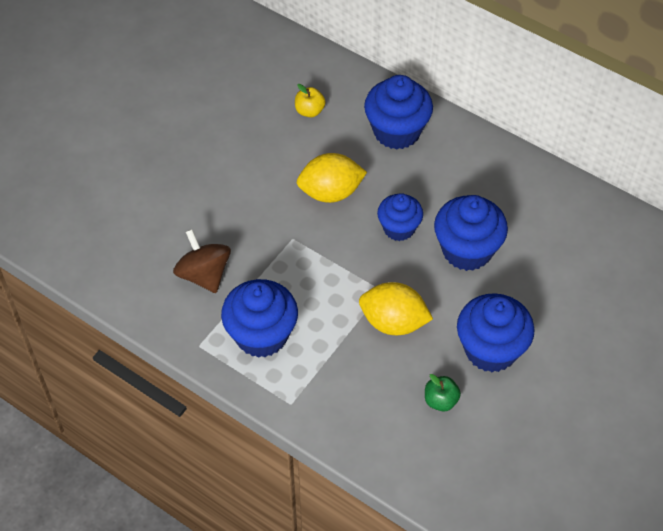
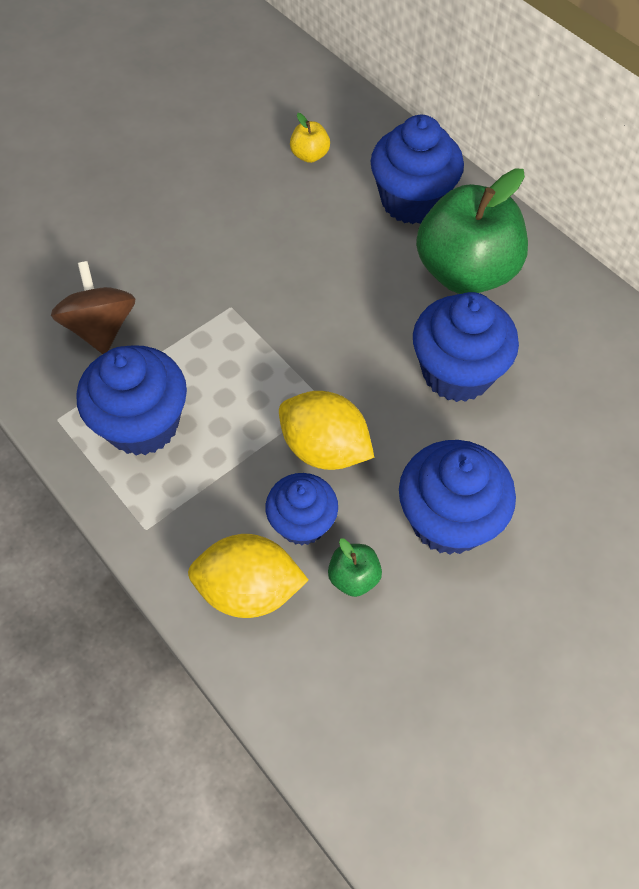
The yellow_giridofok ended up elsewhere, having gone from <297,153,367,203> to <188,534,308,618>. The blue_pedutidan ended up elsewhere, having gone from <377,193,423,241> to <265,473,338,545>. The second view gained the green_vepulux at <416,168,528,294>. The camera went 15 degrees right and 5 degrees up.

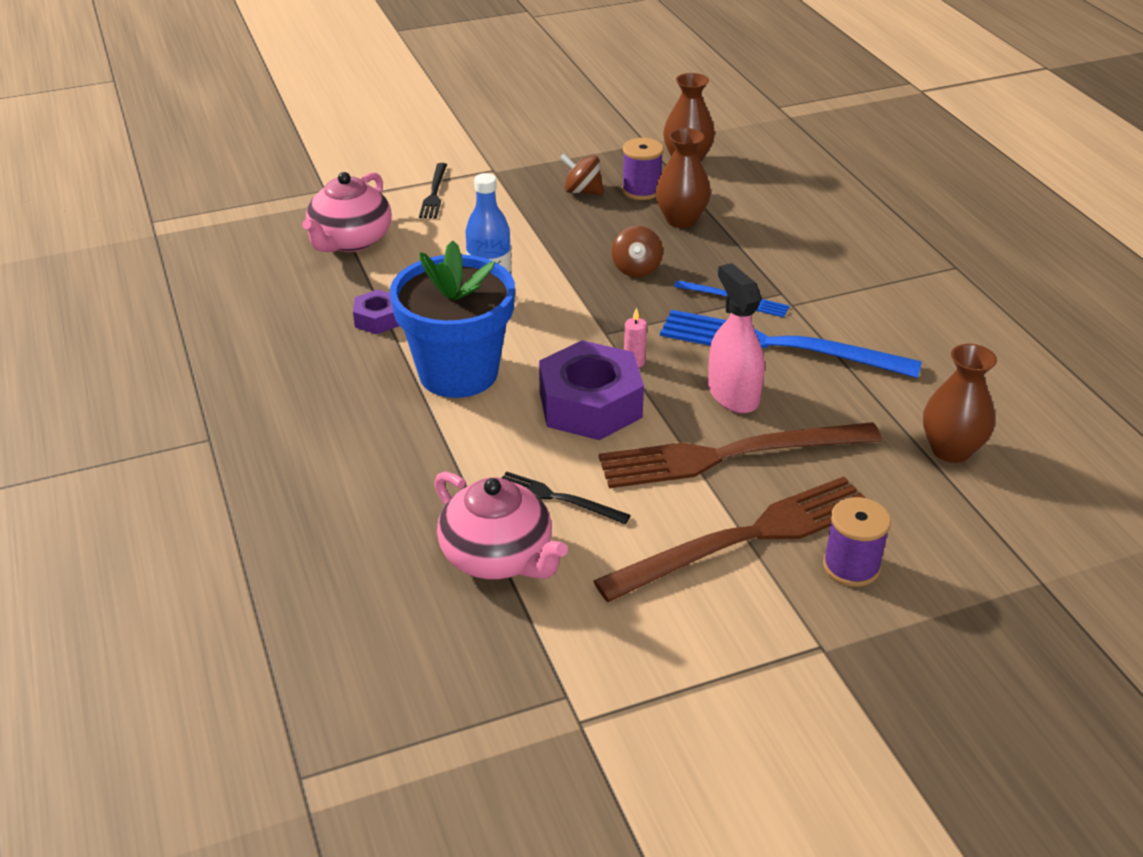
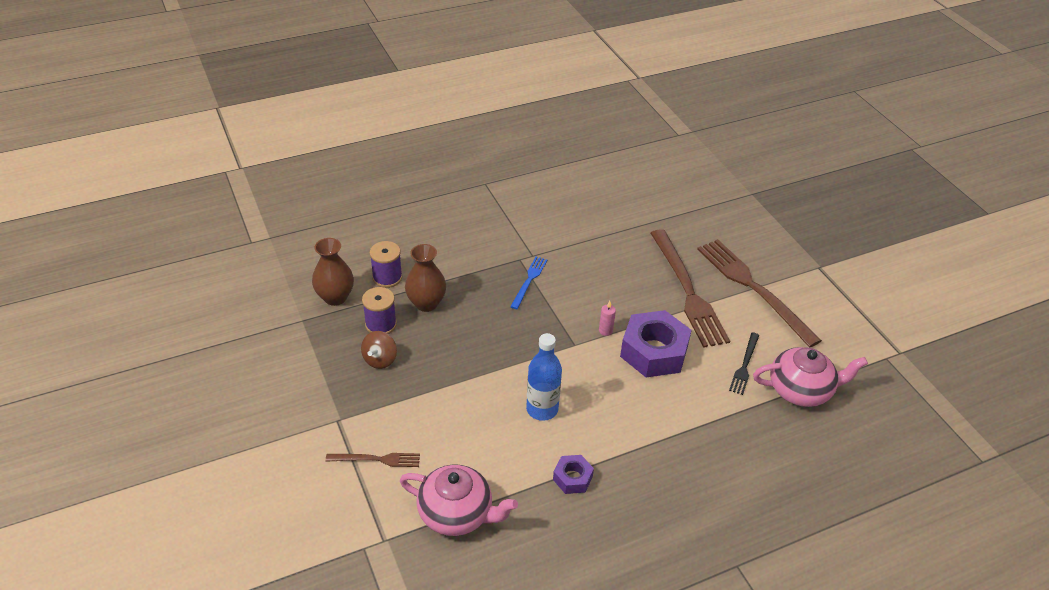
What was the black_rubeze at <419,163,447,218> turned into the brown_rubeze at <326,453,420,467>. The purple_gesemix ended up elsewhere, having gone from <823,497,891,587> to <370,241,402,288>. The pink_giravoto at <435,471,568,579> ended up facing another way, 45 degrees clockwise from before. The second view lost the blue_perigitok at <390,240,515,398>. The second view lost the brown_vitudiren at <612,226,663,277>. The second view lost the blue_rubeze at <660,310,922,378>. The second view lost the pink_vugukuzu at <708,263,765,413>. The second view lost the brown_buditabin at <923,344,997,463>. The camera went 95 degrees left and 5 degrees up.

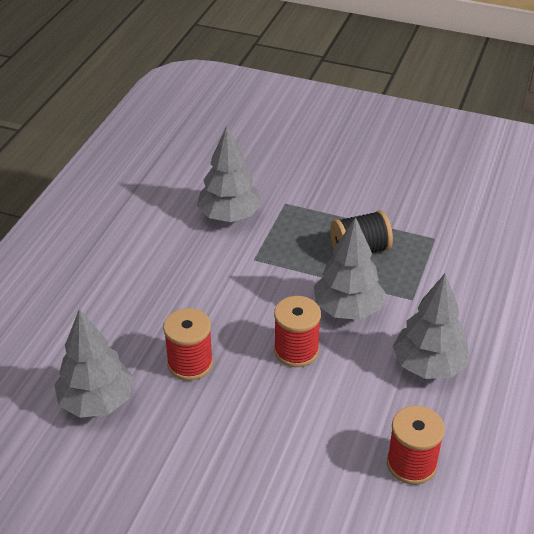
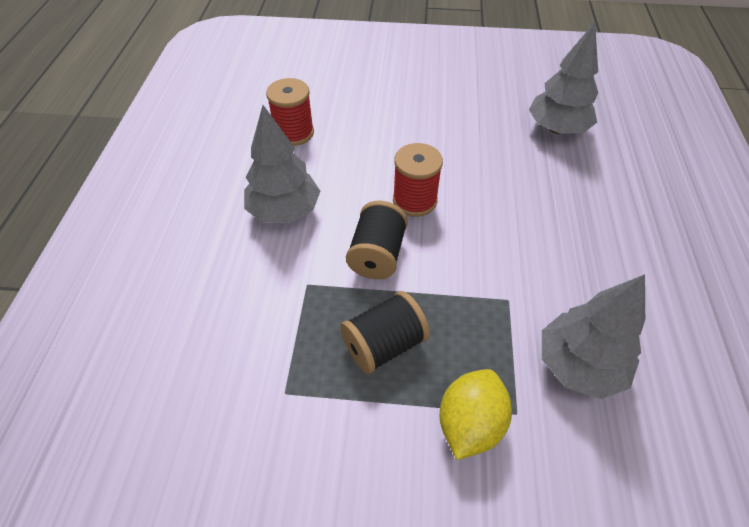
Where the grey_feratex stood at <314,217,385,320>, the black_gesemix came to stand at <346,201,408,279>. The second view gained the yellow_giridofok at <440,369,512,460>. The second view lost the red_gesemix at <163,308,213,381>. The camera went 165 degrees right and 10 degrees up.

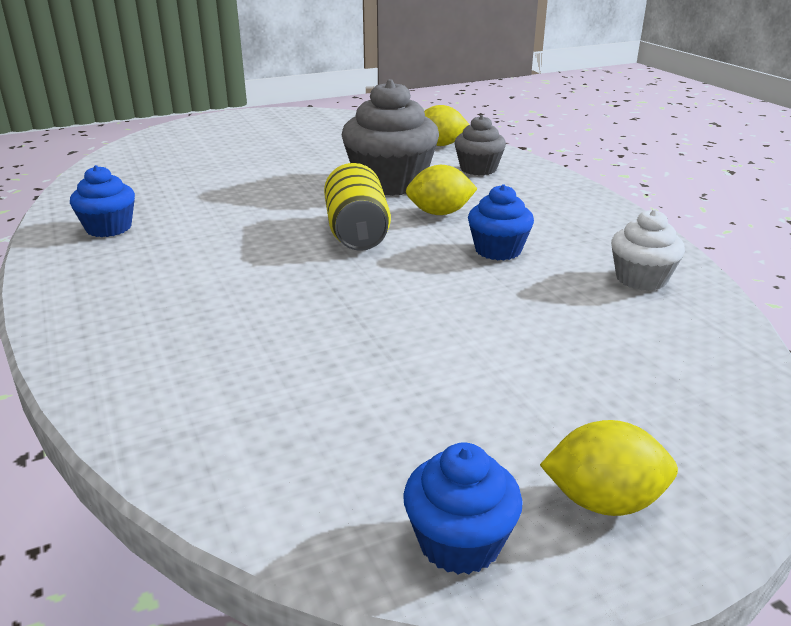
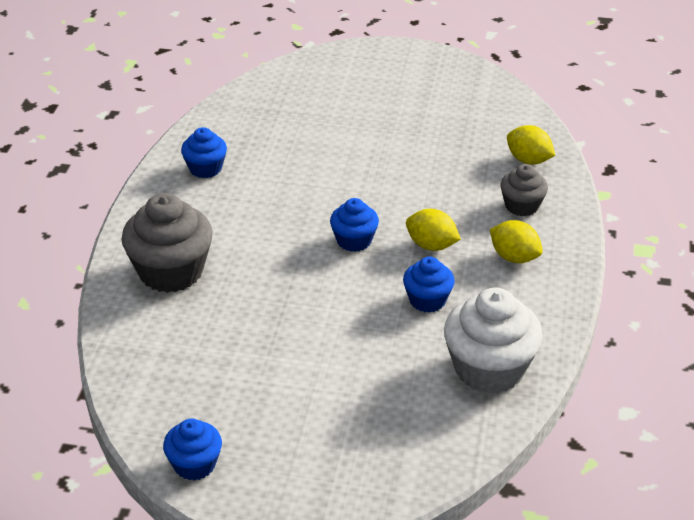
The grey_pedutidan ended up elsewhere, having gone from <342,79,439,196> to <121,193,213,293>. Where the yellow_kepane stood at <324,163,391,251>, the blue_pedutidan came to stand at <330,198,379,252>. The size of the white_pedutidan at <611,209,685,291> changed by a factor of 1.79. The yellow_giridofok ended up elsewhere, having gone from <540,420,678,516> to <490,220,543,263>. The camera went 35 degrees right and 10 degrees up.

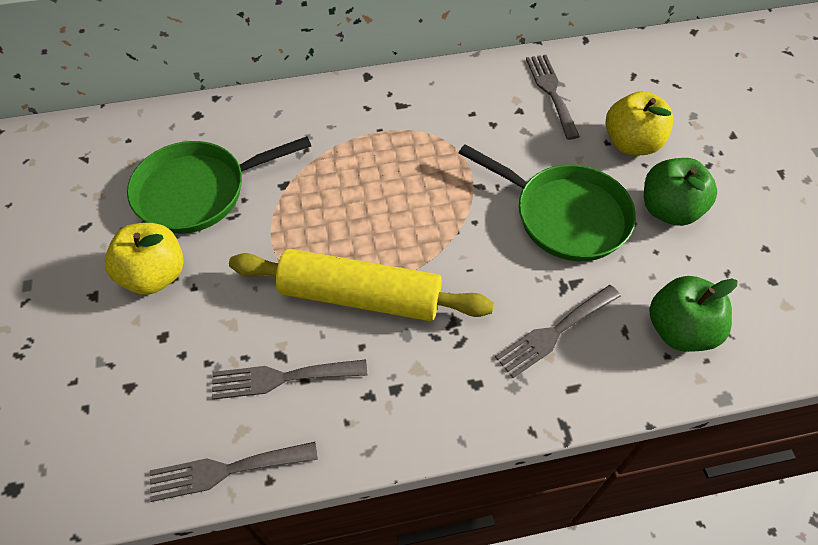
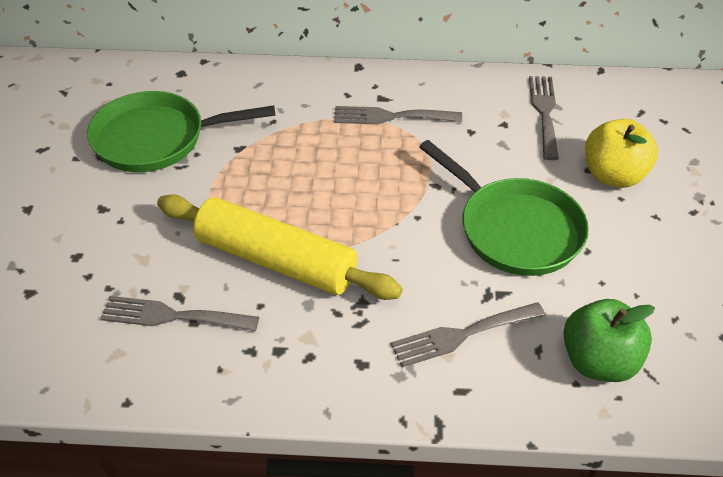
The grey_rubeze ended up elsewhere, having gone from <150,442,318,502> to <334,106,462,124>. The second view lost the yellow_vepulux at <105,223,184,295>. The second view lost the green_vepulux at <644,158,717,226>. The camera went 15 degrees right and 10 degrees down.

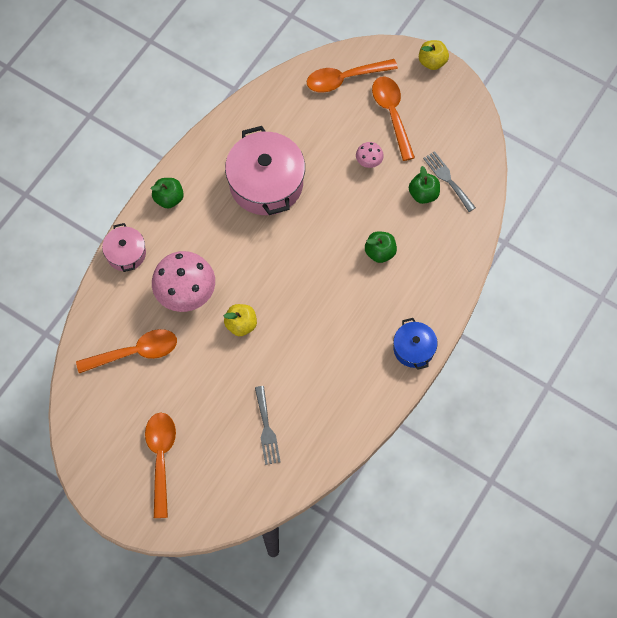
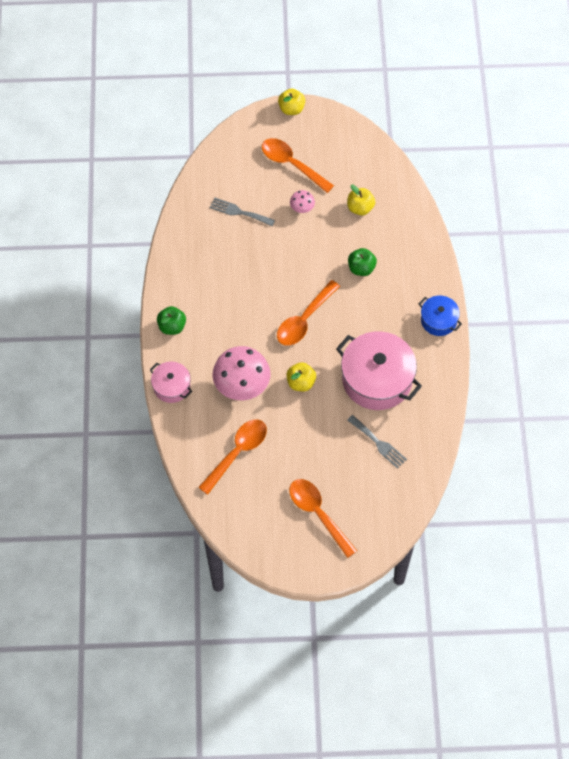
The grey_rubeze ended up elsewhere, having gone from <423,151,476,212> to <209,197,275,226>. The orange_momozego ended up elsewhere, having gone from <307,59,398,93> to <277,280,340,346>. The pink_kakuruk ended up elsewhere, having gone from <225,126,305,215> to <336,331,422,410>. What was the green_vepulux at <409,166,440,204> turned into the yellow_vepulux at <347,185,375,215>. The camera went 35 degrees left and 5 degrees down.

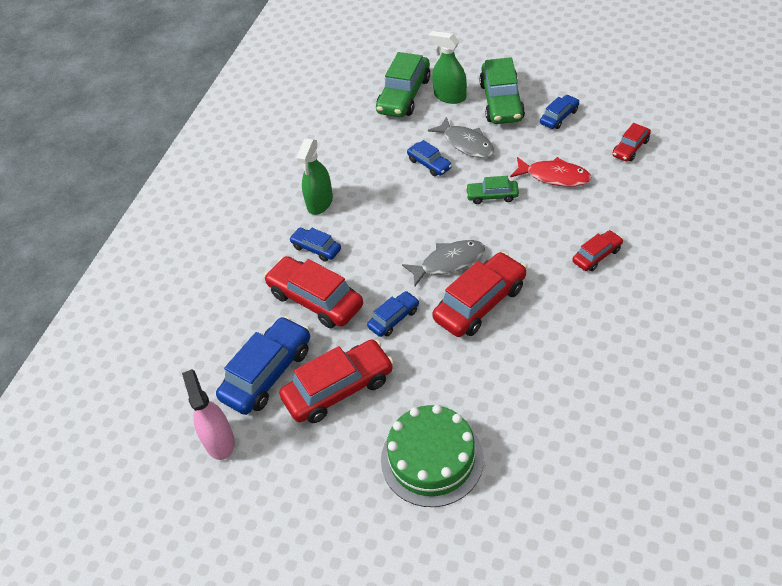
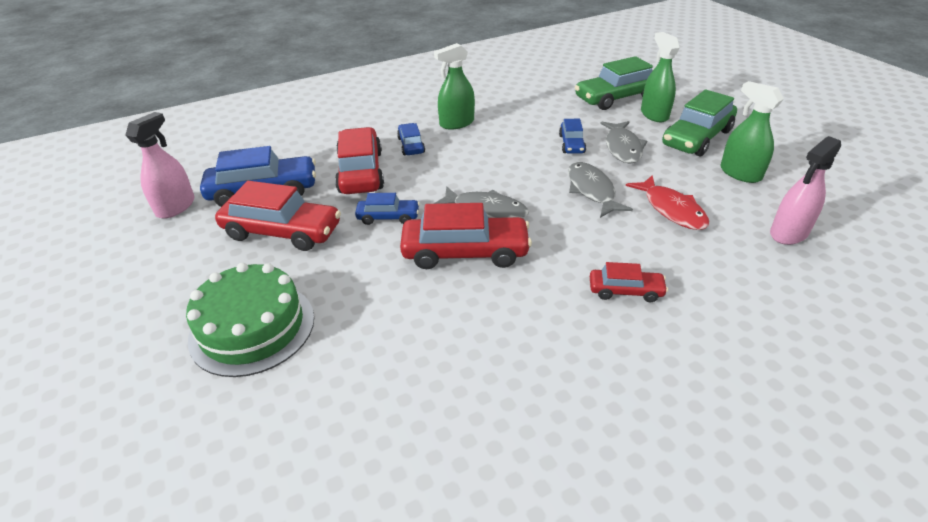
Where the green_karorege stood at <466,176,519,204>, the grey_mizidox came to stand at <568,162,633,218>. Where the blue_karorege stood at <540,95,579,129>, the green_vugukuzu came to stand at <720,81,784,183>. Where the red_karorege stood at <612,123,651,161>, the pink_vugukuzu came to stand at <770,136,841,245>. The camera went 40 degrees right and 10 degrees down.

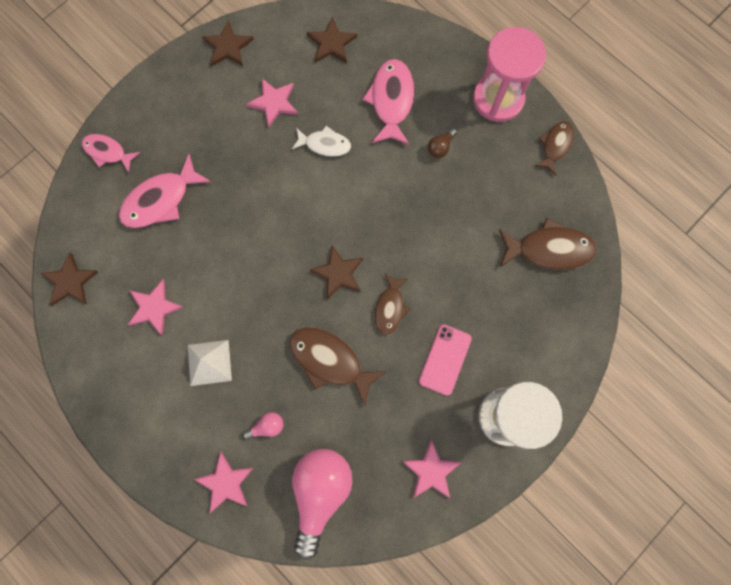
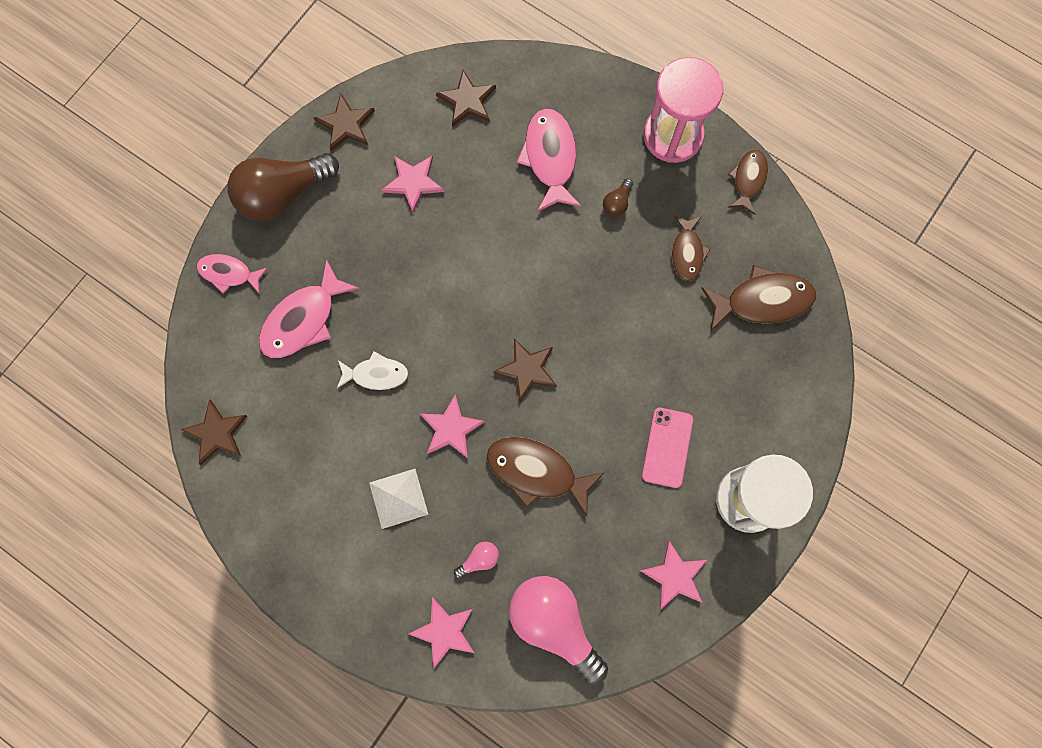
The second view gained the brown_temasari at <227,153,339,221>. The white_mizidox ended up elsewhere, having gone from <292,126,351,157> to <337,351,408,390>. The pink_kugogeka ended up elsewhere, having gone from <128,280,184,335> to <420,394,485,458>. The pink_temasari at <292,449,353,560> ended up facing another way, 45 degrees counterclockwise from before. The brown_mizidox ended up elsewhere, having gone from <374,274,410,335> to <672,215,710,281>. The camera went 10 degrees left and 0 degrees up.

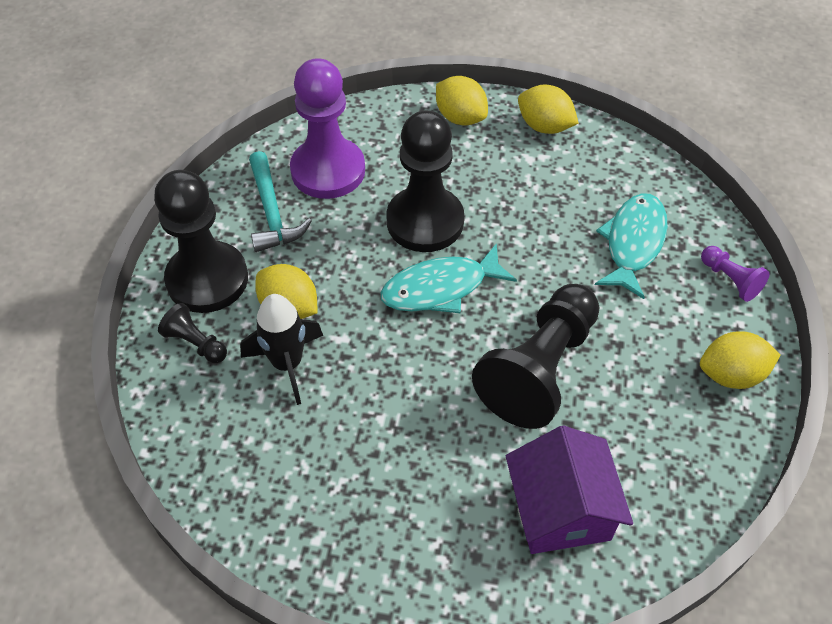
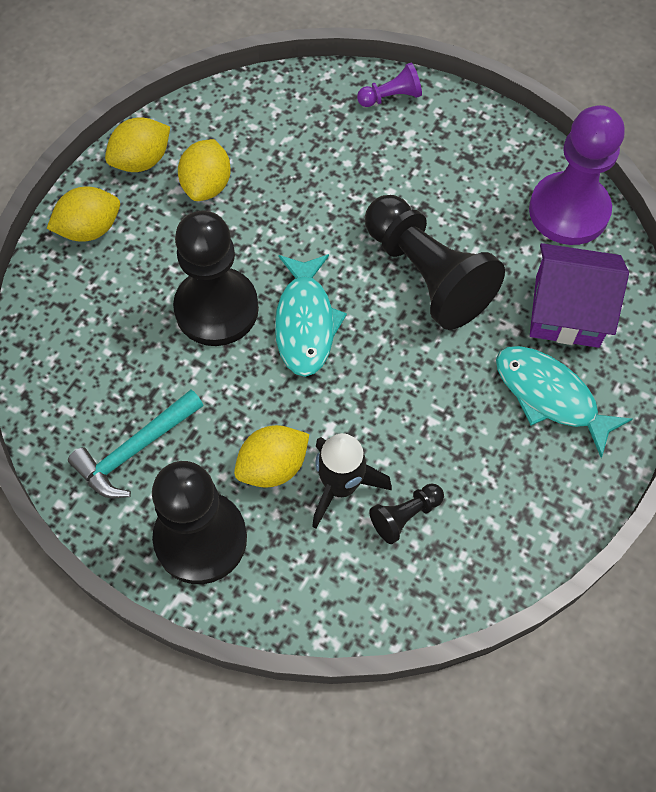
The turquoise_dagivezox at <249,151,312,252> ended up facing another way, 135 degrees clockwise from before. The yellow_giridofok ended up elsewhere, having gone from <700,331,781,389> to <178,139,231,201>. The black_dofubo ended up elsewhere, having gone from <158,303,227,363> to <369,483,444,544>. The turquoise_mizidox ended up elsewhere, having gone from <595,193,668,299> to <496,346,632,458>. The purple_dofubo ended up elsewhere, having gone from <290,58,365,199> to <529,105,625,245>. The camera went 70 degrees left and 10 degrees up.

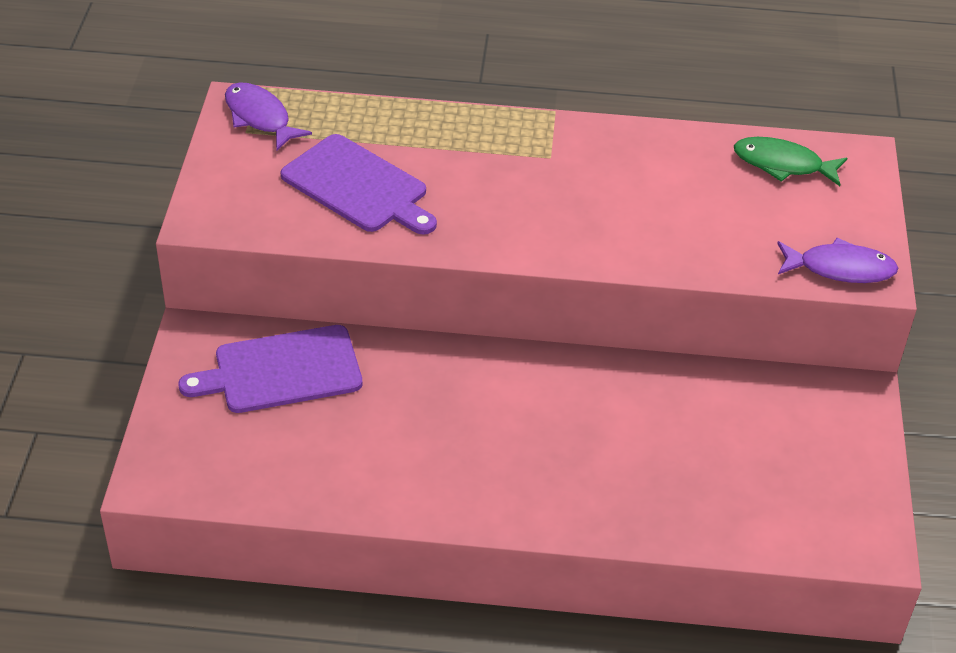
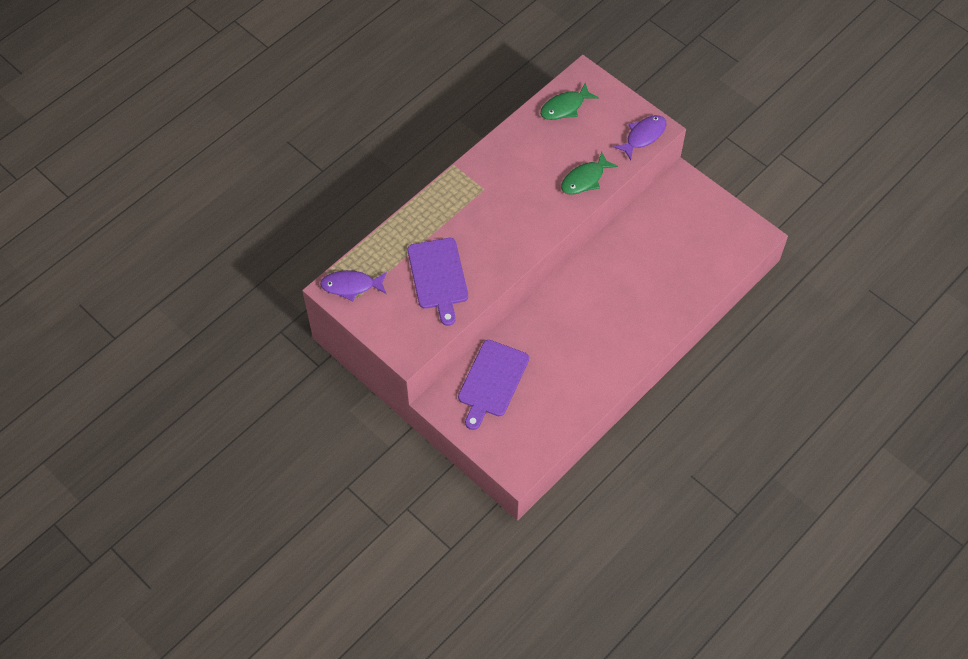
The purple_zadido at <281,134,437,235> ended up facing another way, 90 degrees clockwise from before. The second view gained the green_mizidox at <561,152,618,195>. The camera went 50 degrees left and 15 degrees up.

